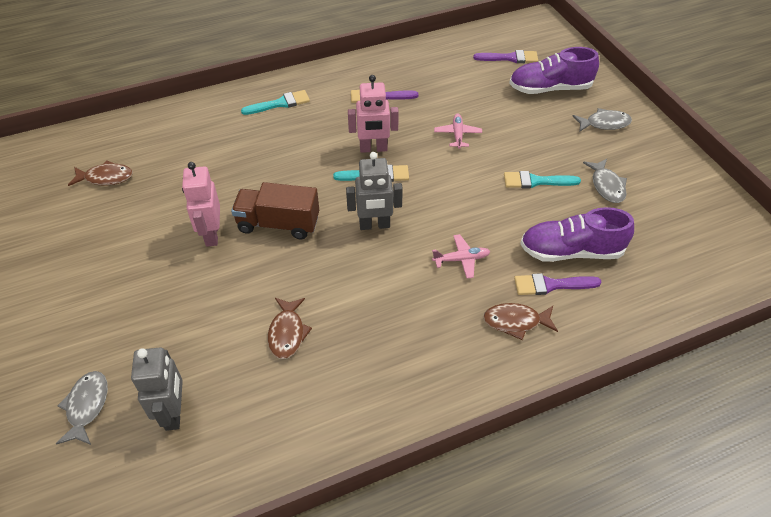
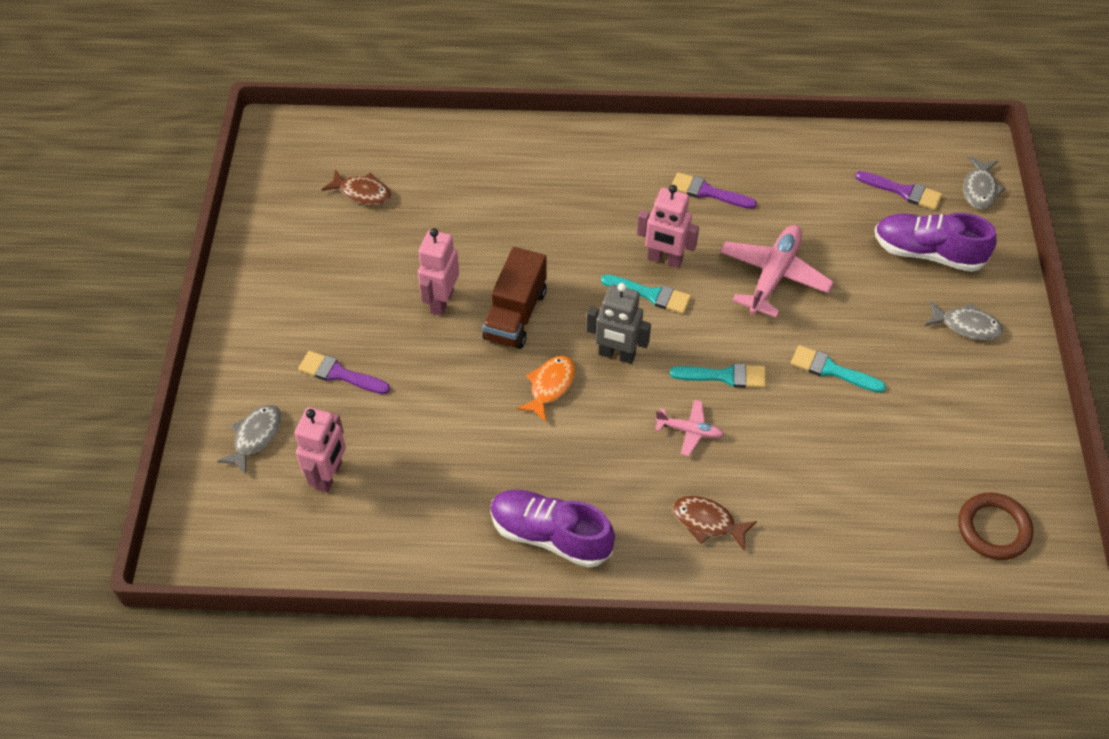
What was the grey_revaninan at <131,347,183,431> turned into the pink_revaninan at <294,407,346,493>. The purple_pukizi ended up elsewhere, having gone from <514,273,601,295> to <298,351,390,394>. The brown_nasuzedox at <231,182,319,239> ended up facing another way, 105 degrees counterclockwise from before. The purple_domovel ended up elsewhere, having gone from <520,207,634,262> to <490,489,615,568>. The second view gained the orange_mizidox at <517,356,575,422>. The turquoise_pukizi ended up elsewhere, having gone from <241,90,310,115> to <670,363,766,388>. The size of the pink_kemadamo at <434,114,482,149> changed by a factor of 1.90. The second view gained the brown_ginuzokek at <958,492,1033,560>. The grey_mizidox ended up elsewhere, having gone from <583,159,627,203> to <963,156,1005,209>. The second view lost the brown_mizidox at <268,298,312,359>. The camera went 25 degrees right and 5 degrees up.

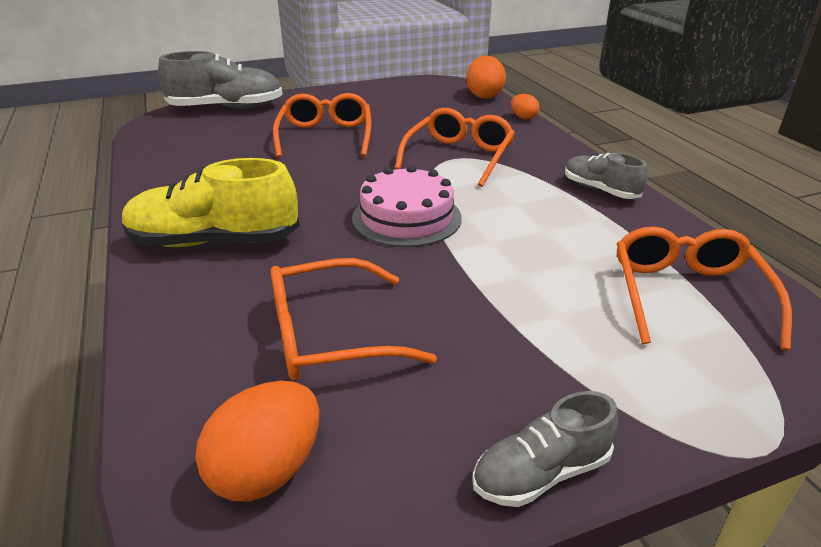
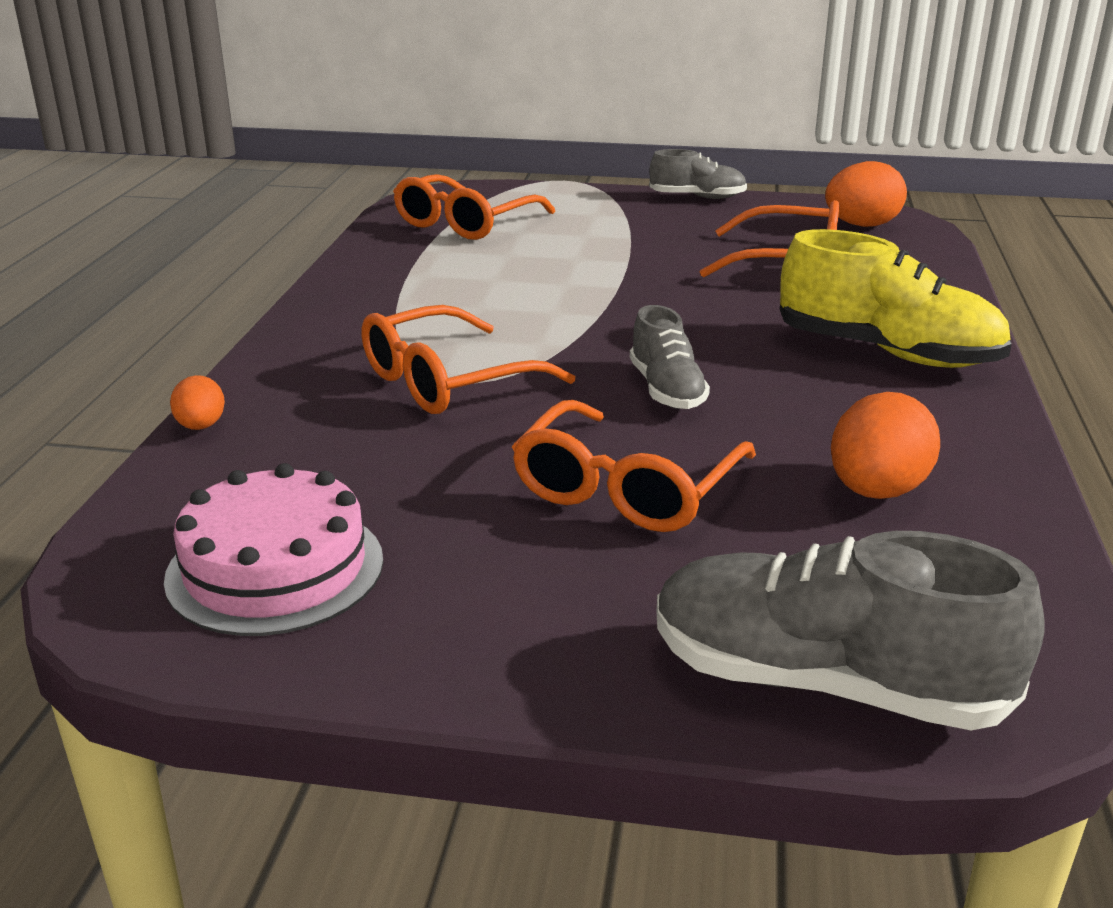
The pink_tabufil ended up elsewhere, having gone from <352,165,462,247> to <164,463,383,636>. The grey_domovel ended up elsewhere, having gone from <565,153,648,199> to <630,305,710,409>. The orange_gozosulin ended up elsewhere, having gone from <466,55,506,99> to <831,392,940,499>. The camera went 150 degrees left and 5 degrees down.

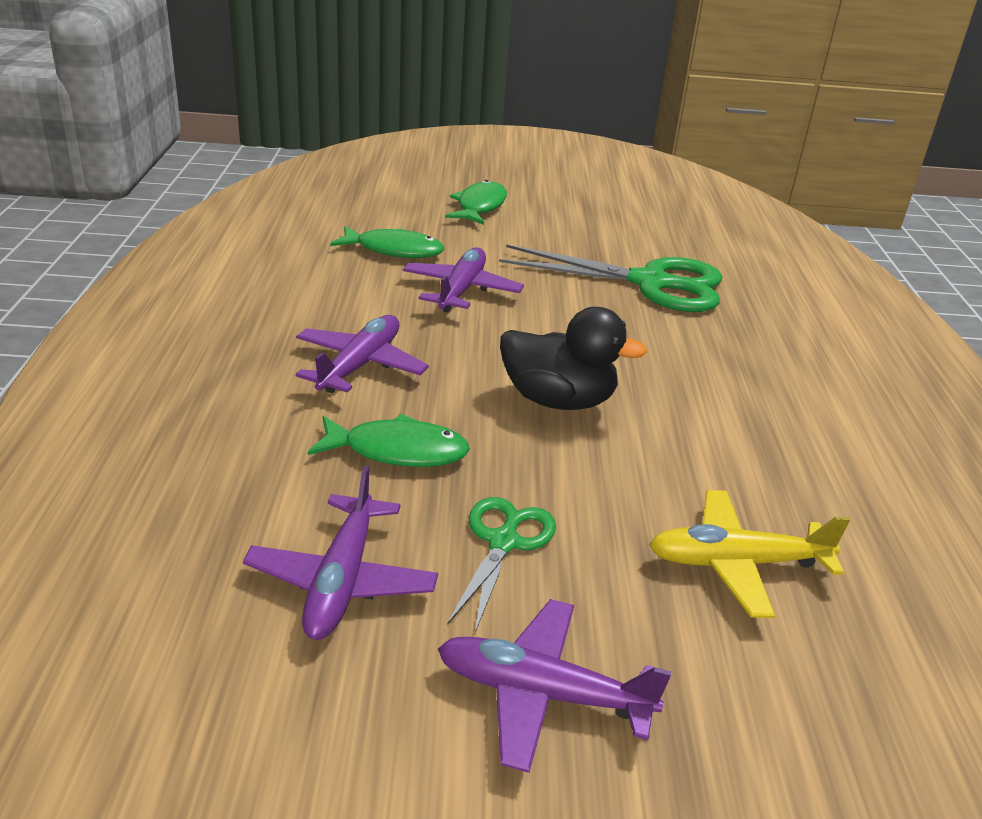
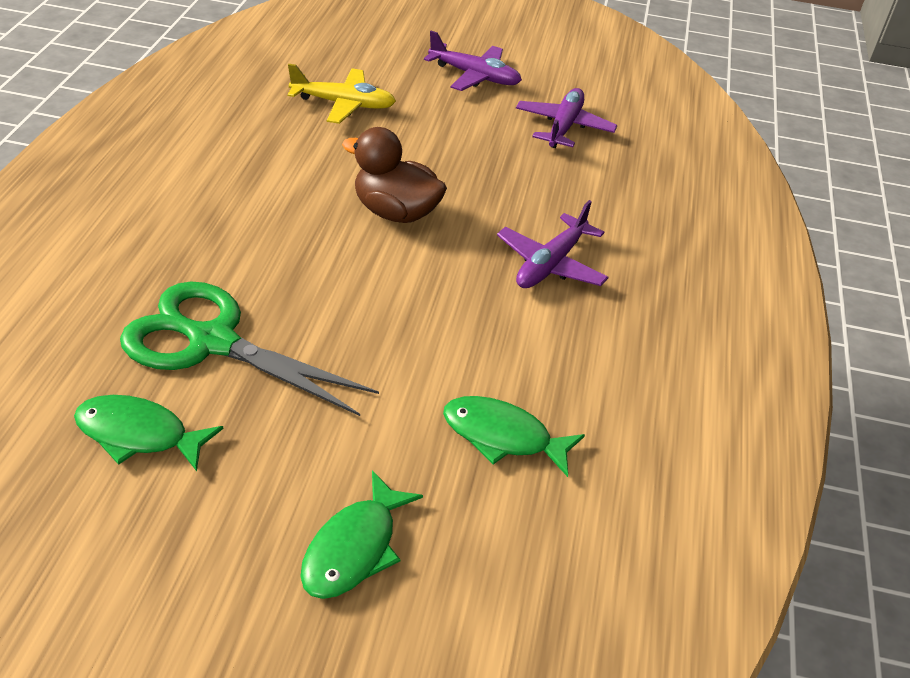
The green_mizidox ended up elsewhere, having gone from <308,414,470,467> to <74,395,224,471>. What was the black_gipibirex at <500,307,647,410> turned into the brown_gipibirex at <342,127,447,223>. The second view lost the purple_kemadamo at <403,248,524,313>. The second view lost the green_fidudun at <447,497,556,635>. The camera went 170 degrees left and 10 degrees up.

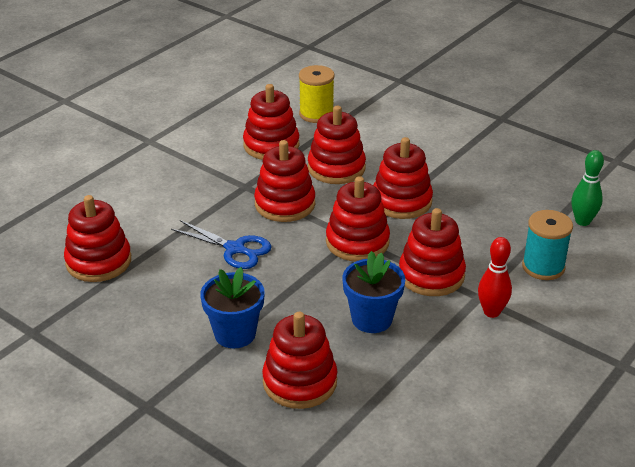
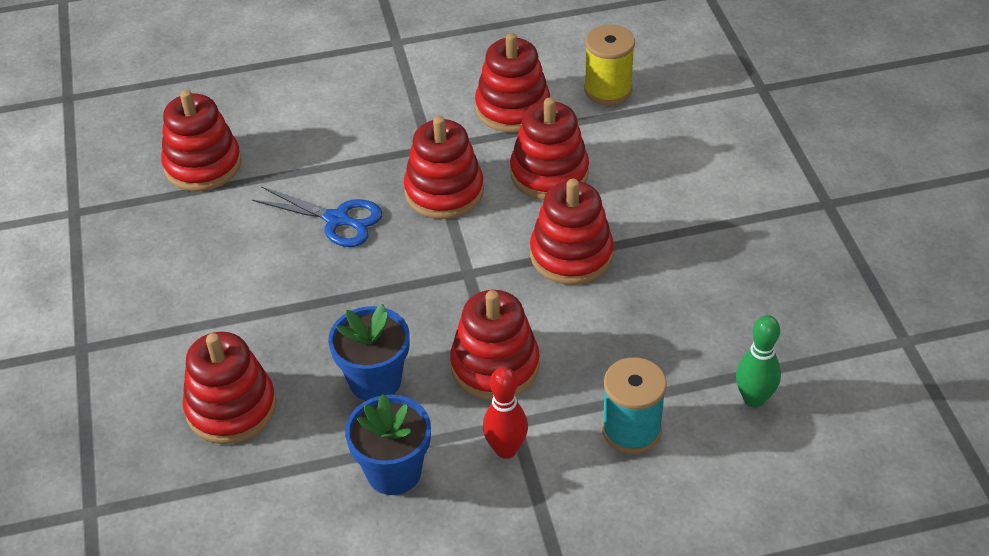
The blue_fidudun at <171,220,272,269> ended up facing another way, 45 degrees counterclockwise from before. The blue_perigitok ended up elsewhere, having gone from <200,267,265,349> to <345,394,431,495>. The second view lost the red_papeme at <326,176,390,261>. The camera went 40 degrees right and 10 degrees up.

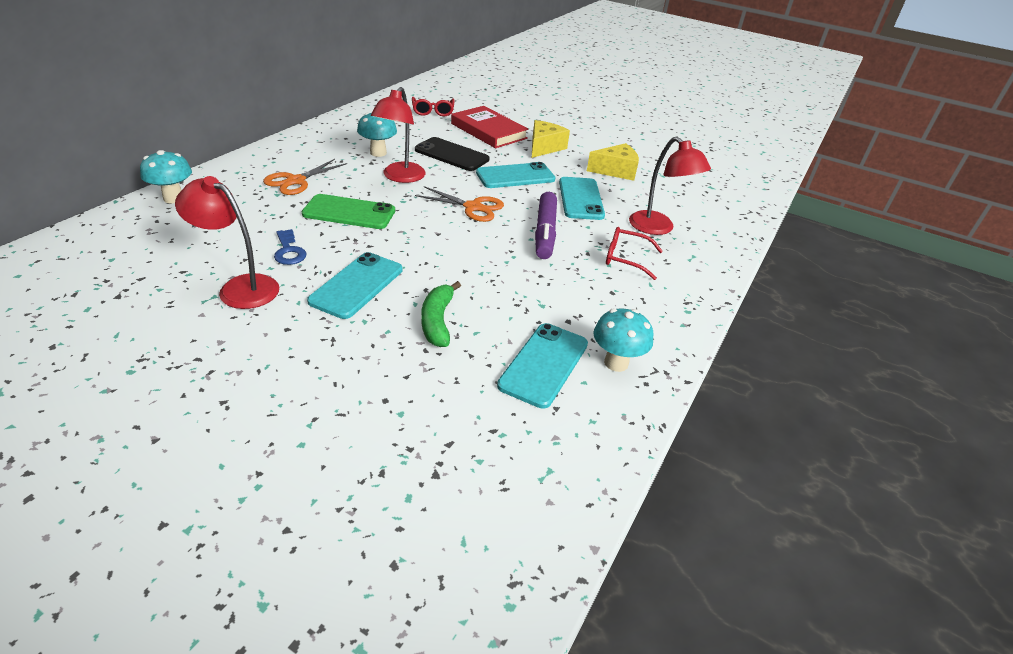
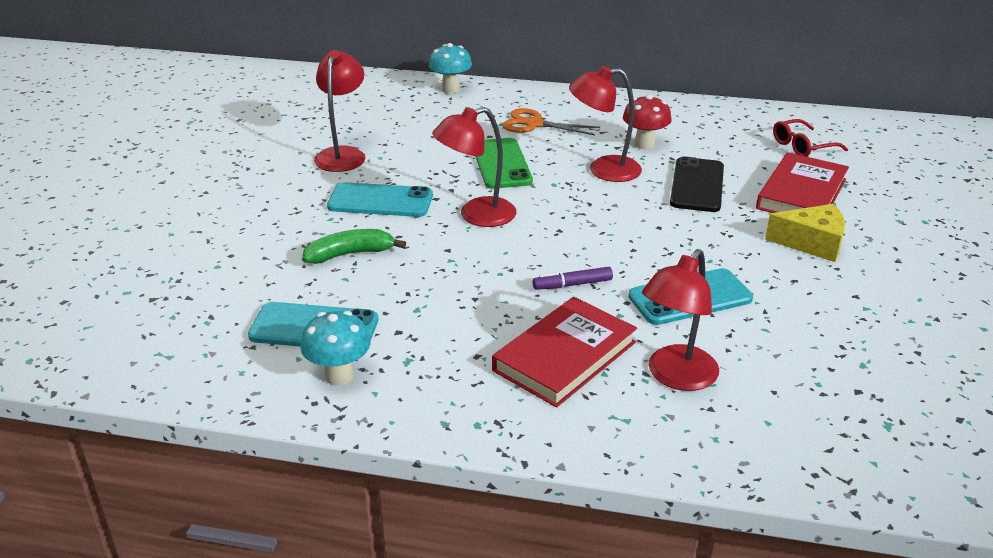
The second view gained the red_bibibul at <432,107,517,227>. Where the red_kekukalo stood at <606,227,663,280>, the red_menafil came to stand at <492,297,637,408>. The size of the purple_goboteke at <535,192,557,259> changed by a factor of 0.57. What was the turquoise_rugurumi at <357,113,397,157> turned into the red_rugurumi at <623,95,672,149>. The second view lost the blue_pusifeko at <274,229,307,265>. The second view lost the orange_fidudun at <415,186,504,222>. The second view lost the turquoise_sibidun at <476,162,555,188>. The second view lost the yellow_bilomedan at <587,143,639,181>. The camera went 75 degrees right and 5 degrees down.

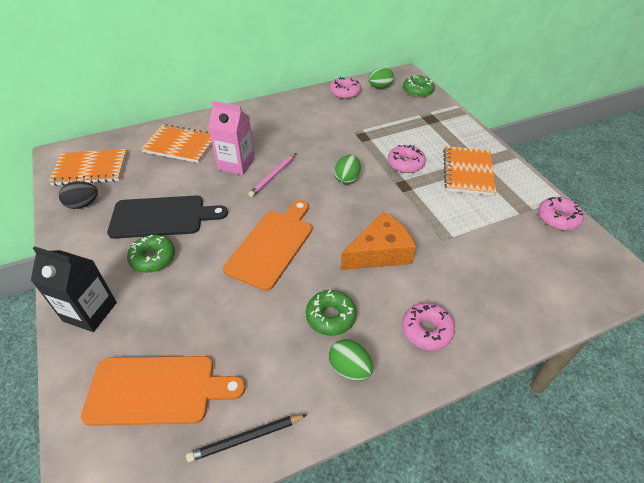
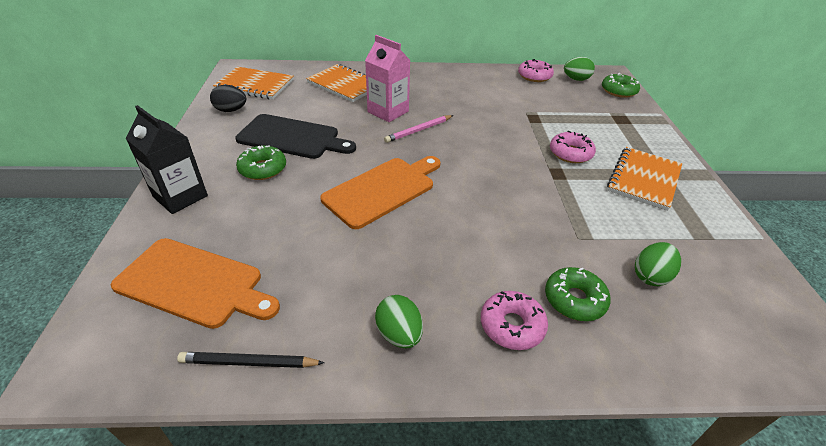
The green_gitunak ended up elsewhere, having gone from <306,290,357,336> to <545,267,611,321>. The green_gozosulin ended up elsewhere, having gone from <334,155,361,184> to <635,242,681,286>. The second view lost the orange_bilomedan at <341,211,416,270>. The second view lost the pink_gitunak at <538,197,584,230>. The camera went 20 degrees right and 5 degrees down.

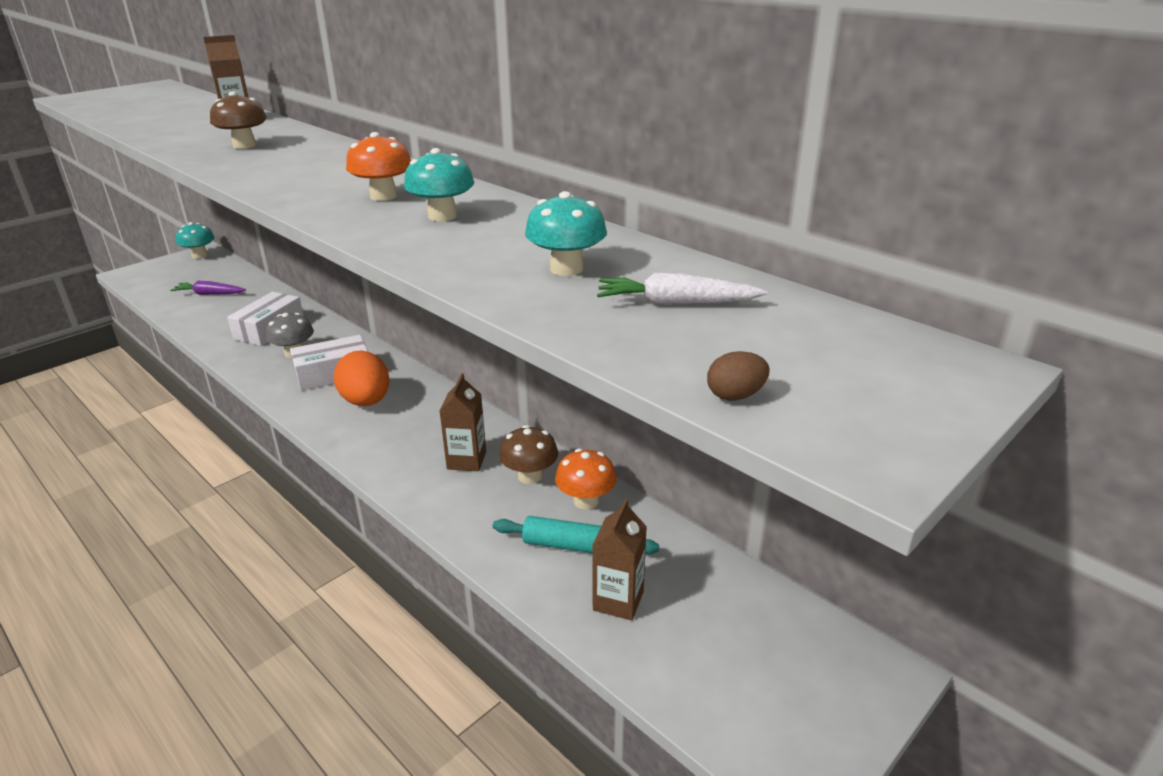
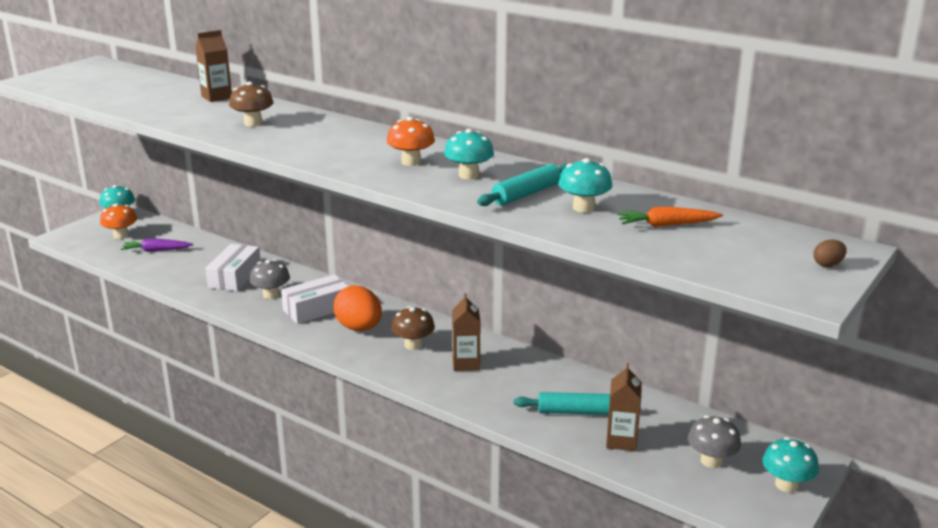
The orange_rugurumi ended up elsewhere, having gone from <555,448,617,509> to <100,203,137,239>. The brown_rugurumi ended up elsewhere, having gone from <499,425,558,484> to <391,306,435,350>. The second view gained the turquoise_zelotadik at <477,164,567,206>. What was the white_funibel at <597,273,768,305> turned into the orange_funibel at <617,207,723,227>. The second view gained the grey_rugurumi at <688,415,741,468>. The second view gained the turquoise_rugurumi at <762,437,819,493>. The brown_gozosulin ended up elsewhere, having gone from <707,351,769,401> to <814,240,847,267>. The camera went 10 degrees left and 5 degrees down.

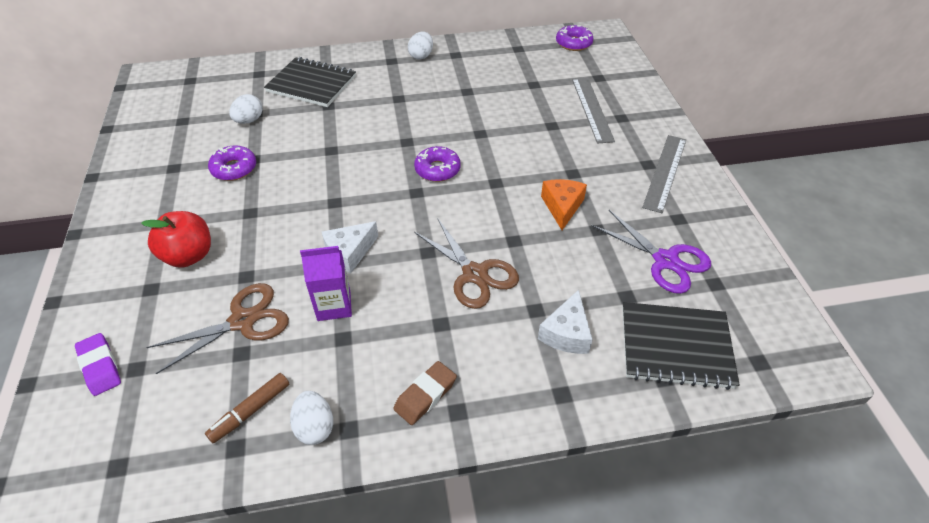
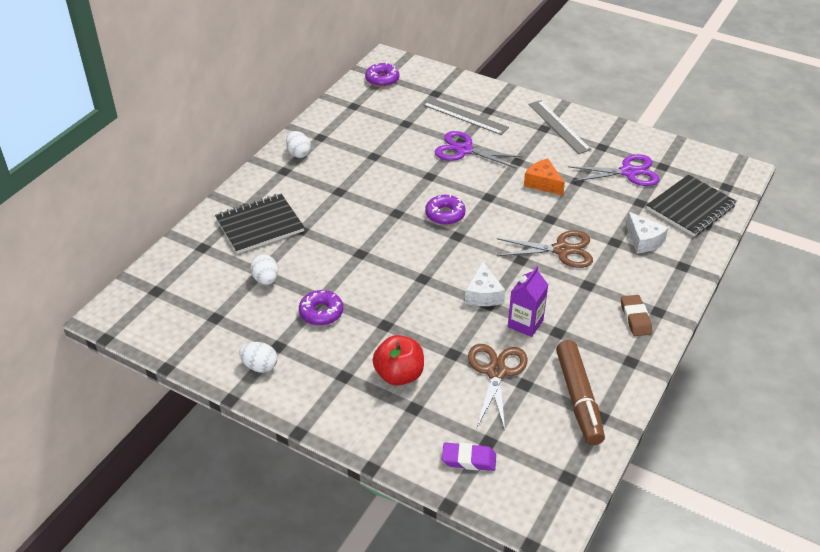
The white_gozosulin ended up elsewhere, having gone from <290,391,333,445> to <239,342,277,373>. The second view gained the purple_fidudun at <435,131,523,169>. The size of the brown_goboteke at <205,373,289,443> changed by a factor of 1.77. The camera went 50 degrees left and 5 degrees down.

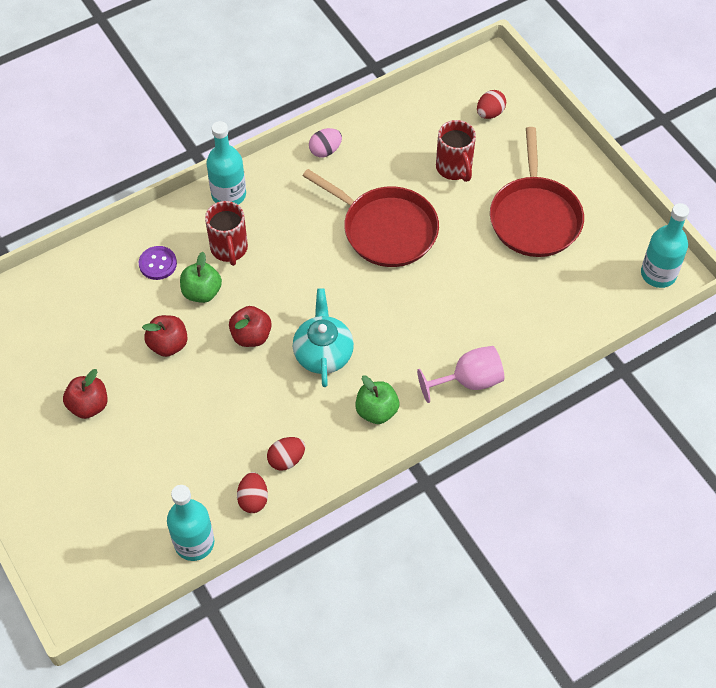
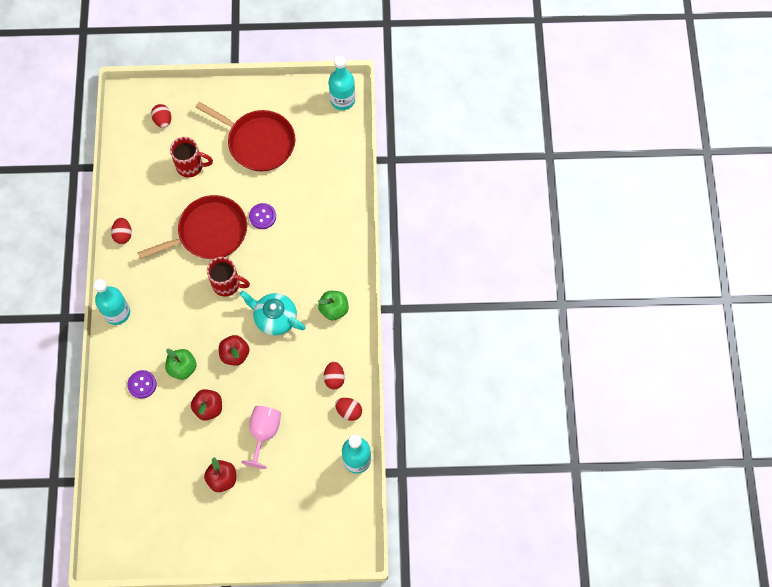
What was the pink_gozosulin at <309,128,342,157> turned into the red_gozosulin at <111,217,132,244>. The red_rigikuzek ended up elsewhere, having gone from <205,201,248,266> to <207,257,250,297>. The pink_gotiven ended up elsewhere, having gone from <417,346,504,403> to <241,406,281,469>. The second view gained the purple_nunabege at <249,203,276,229>. The camera went 60 degrees left and 10 degrees up.

